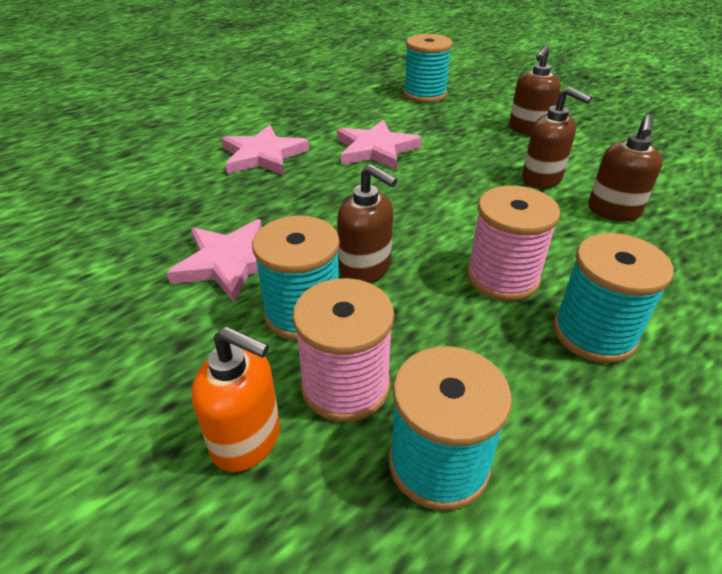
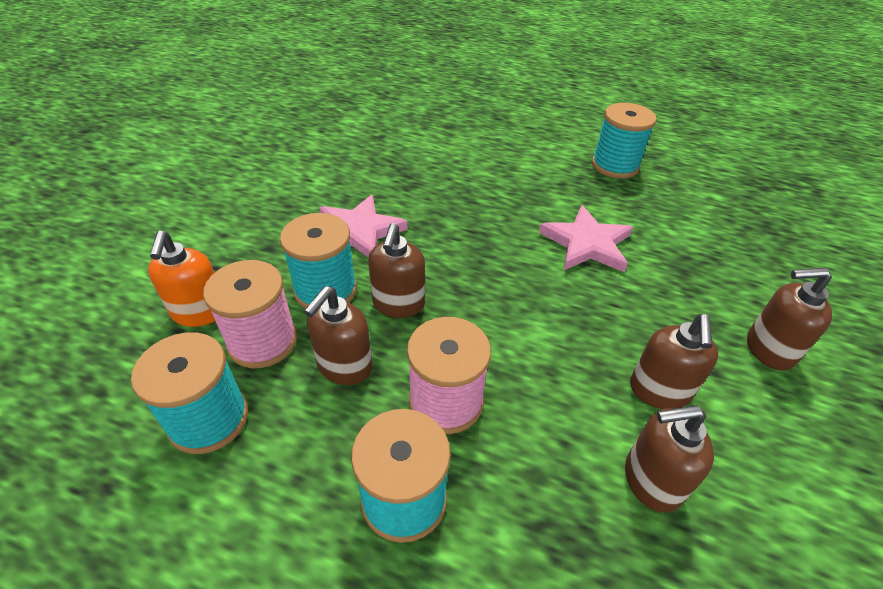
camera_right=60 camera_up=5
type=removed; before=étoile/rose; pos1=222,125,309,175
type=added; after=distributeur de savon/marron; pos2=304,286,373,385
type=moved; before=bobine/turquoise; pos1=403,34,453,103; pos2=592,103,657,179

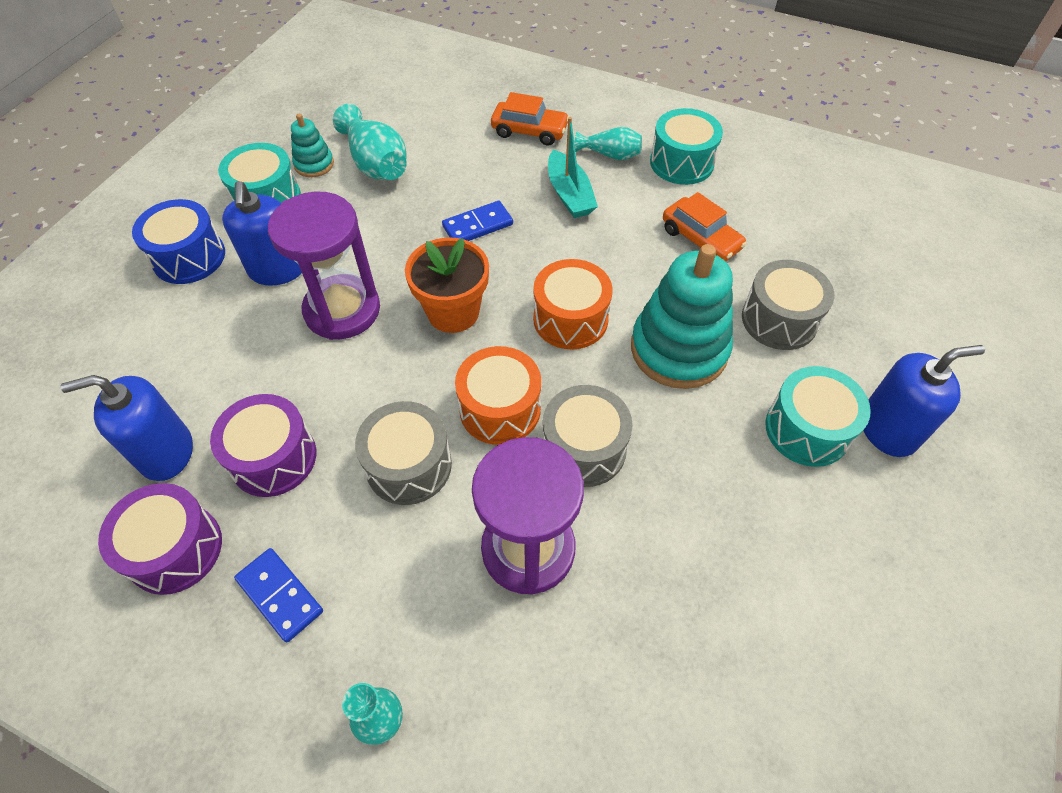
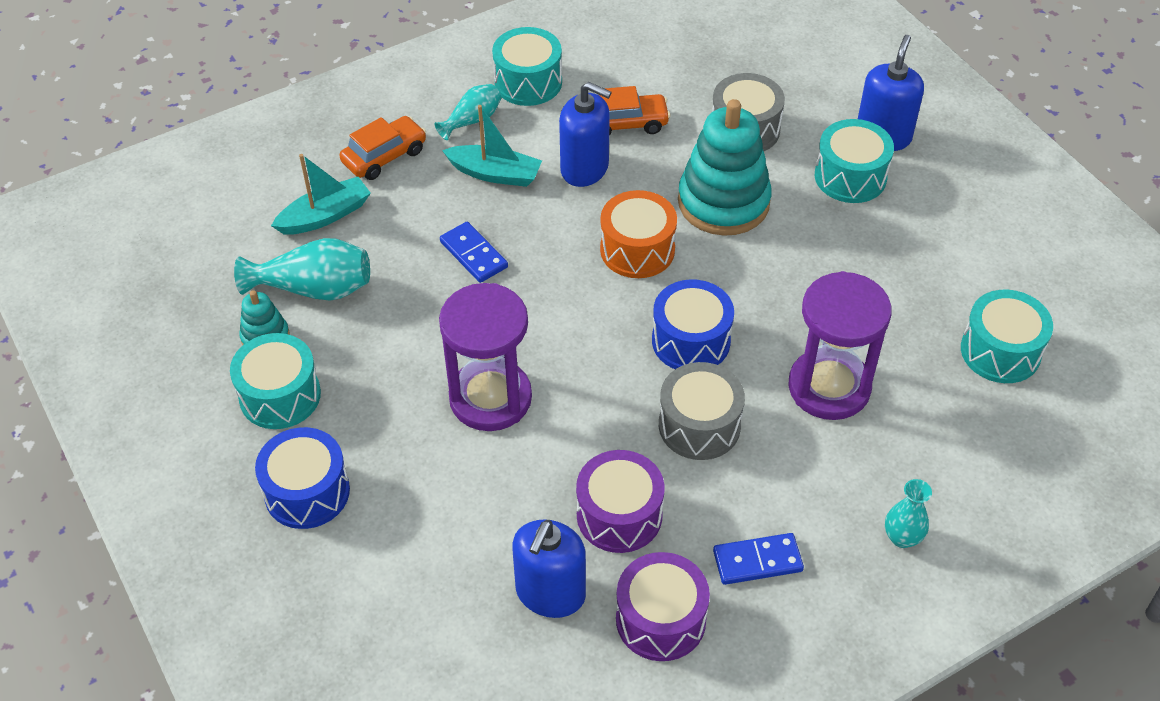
camera_right=-55 camera_up=-5
type=removed; before=pot de fleurs/orange; pos1=405,237,489,333
type=removed; before=tambour/gris; pos1=543,385,633,487
type=added; after=bateau/turquoise; pos2=271,154,371,235
type=added; after=tambour/turquoise; pos2=961,290,1053,383
type=moved; before=distributeur de savon/bleu; pos1=222,181,302,286; pos2=559,82,612,187
type=recoloured; before=tambour/orange; after=tambour/bleu; pos1=455,346,541,445; pos2=652,279,734,369
type=turned; before=domino/bleu; pos1=442,201,513,241; pos2=440,222,508,283; turn=-45

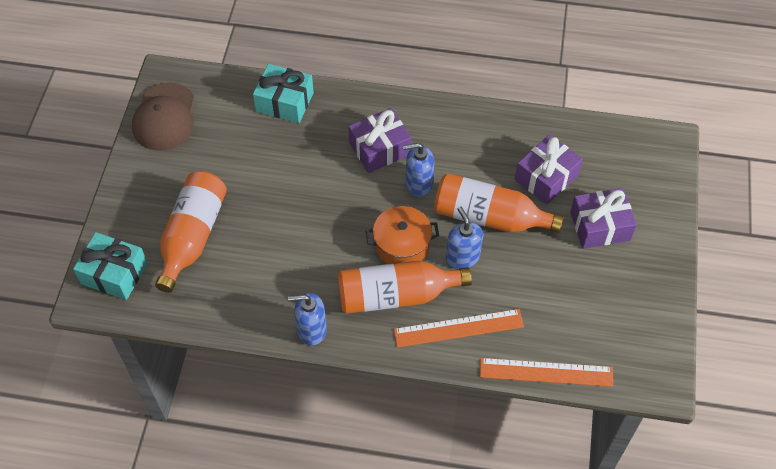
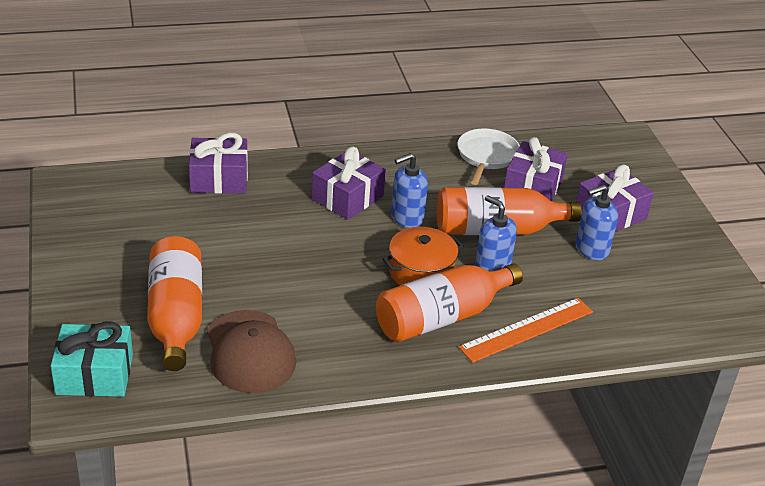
camera_right=-25 camera_up=-20
type=removed; before=règle/orange; pos1=480,358,613,387
type=added; after=poêle/blanc; pos2=457,128,520,185
type=moved; before=casquette/marron; pos1=132,82,194,151; pos2=207,310,296,393
type=moved; before=distributeur de savon/bleu; pos1=288,293,327,346; pos2=576,185,618,260
type=recoloured; before=cadeau/turquoise; after=cadeau/violet; pos1=253,64,314,123; pos2=189,132,248,194

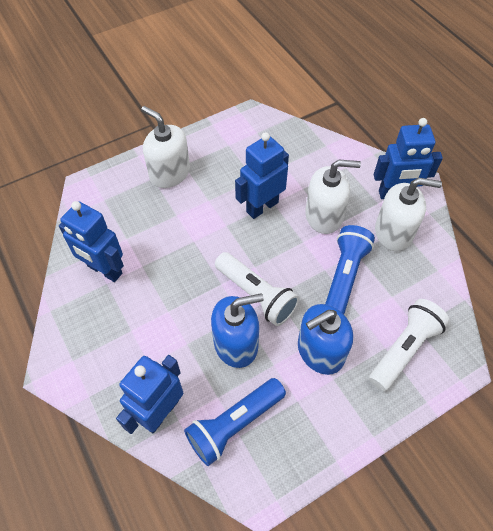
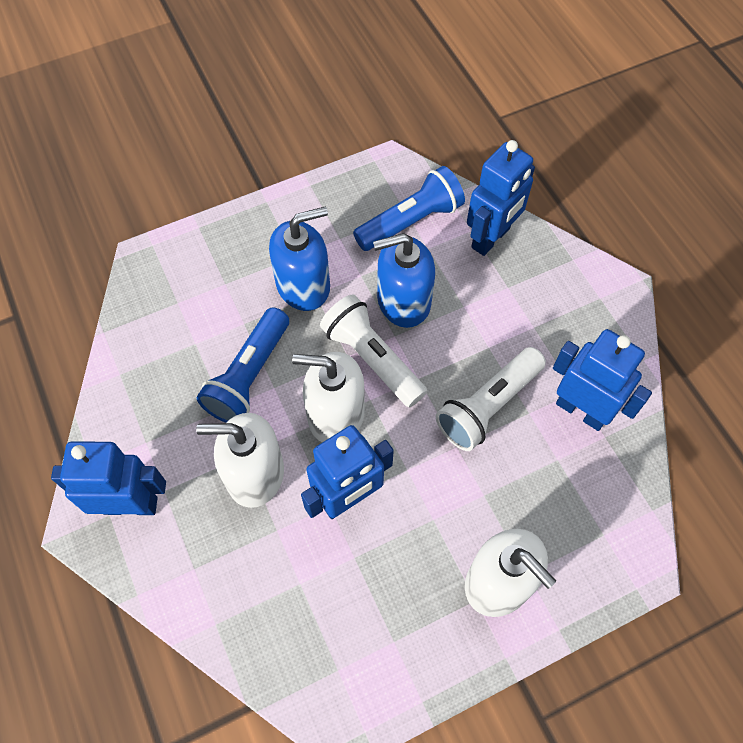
camera_right=-175 camera_up=5
type=moved; before=lampe de poche/blanc; pos1=369,299,450,391; pos2=436,347,546,451
type=moved; before=distributeur de savon/blanc; pos1=375,178,442,251; pos2=292,352,365,442

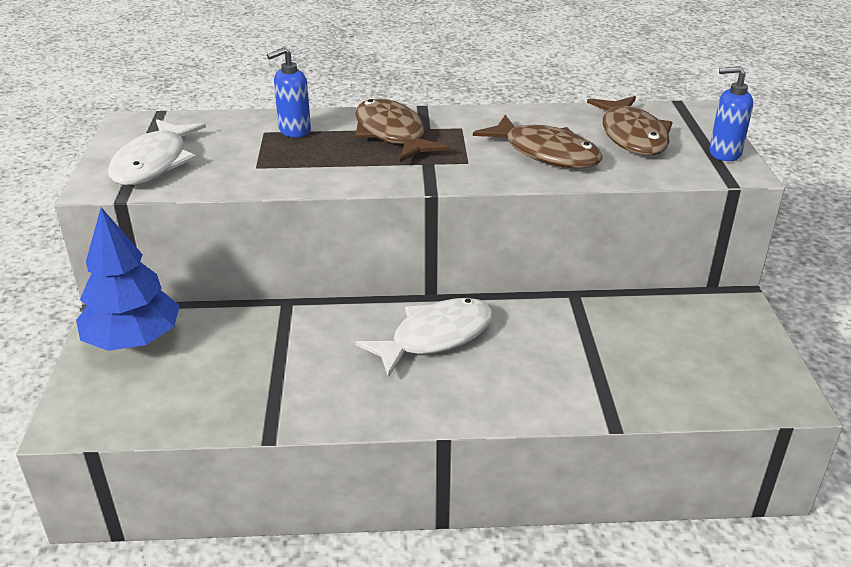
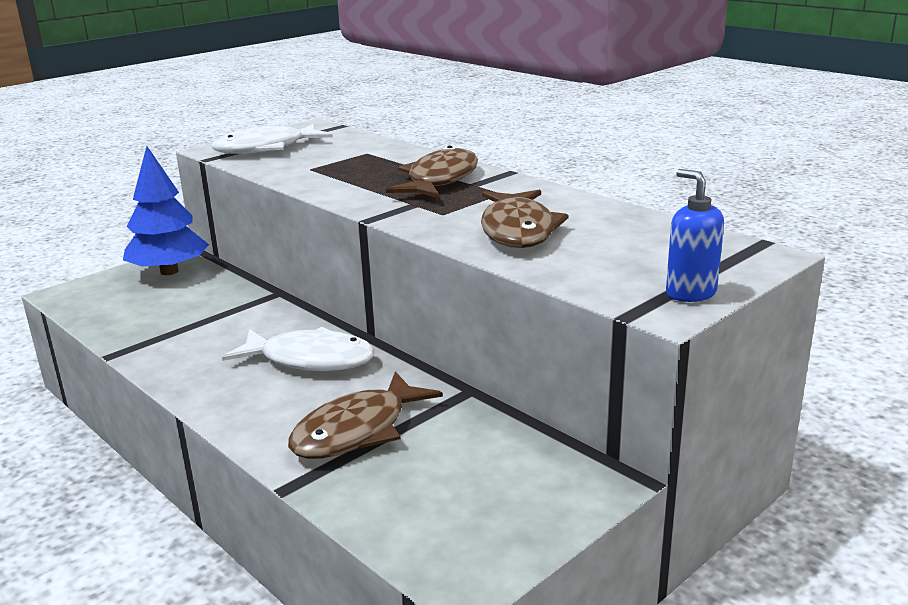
camera_right=50 camera_up=-10
type=removed; before=distributeur de savon/bleu; pos1=267,47,311,137
type=moved; before=poisson/marron; pos1=587,96,673,156; pos2=288,371,443,459

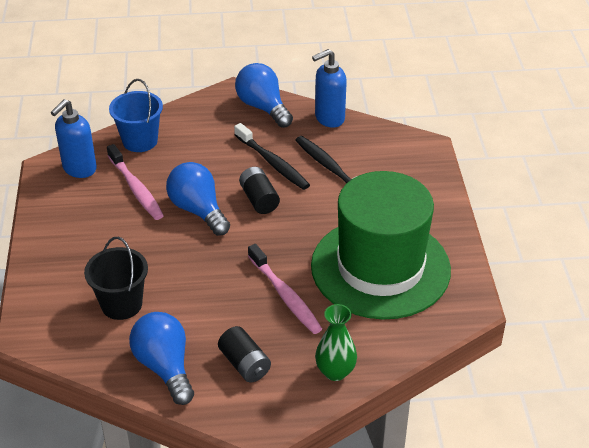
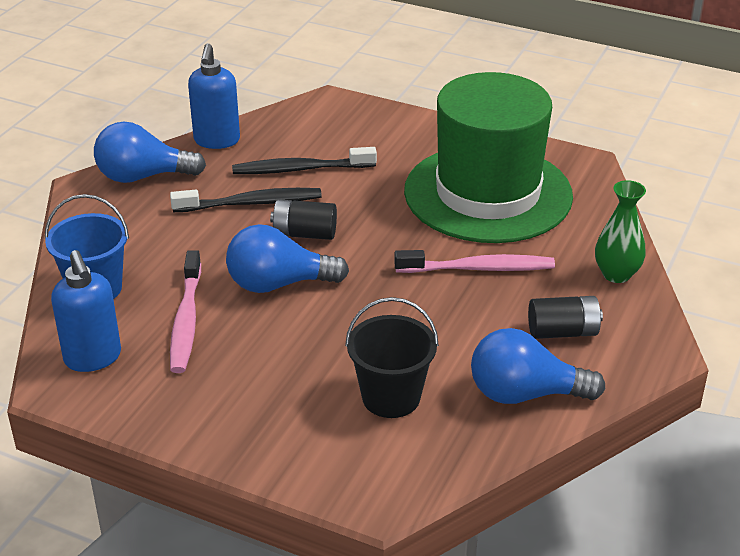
camera_right=-60 camera_up=-5
type=turned; before=brosse à dents/rose; pos1=107,144,164,220; pos2=170,250,201,373; turn=90

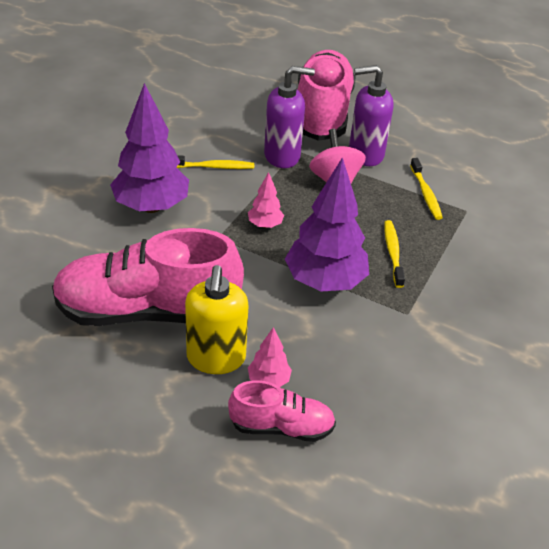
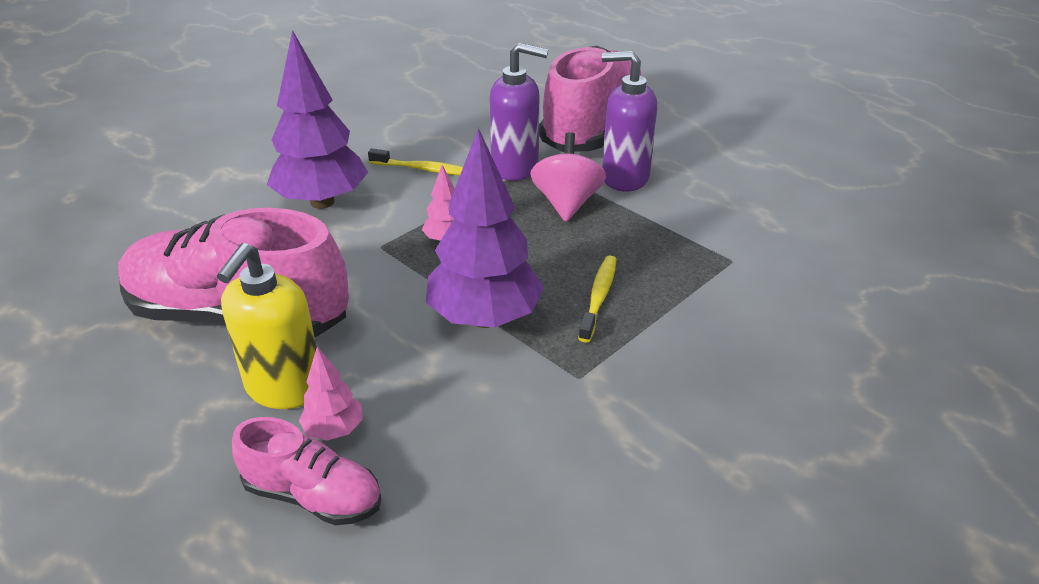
camera_right=20 camera_up=-5
type=removed; before=brosse à dents/jaune; pos1=410,158,443,220

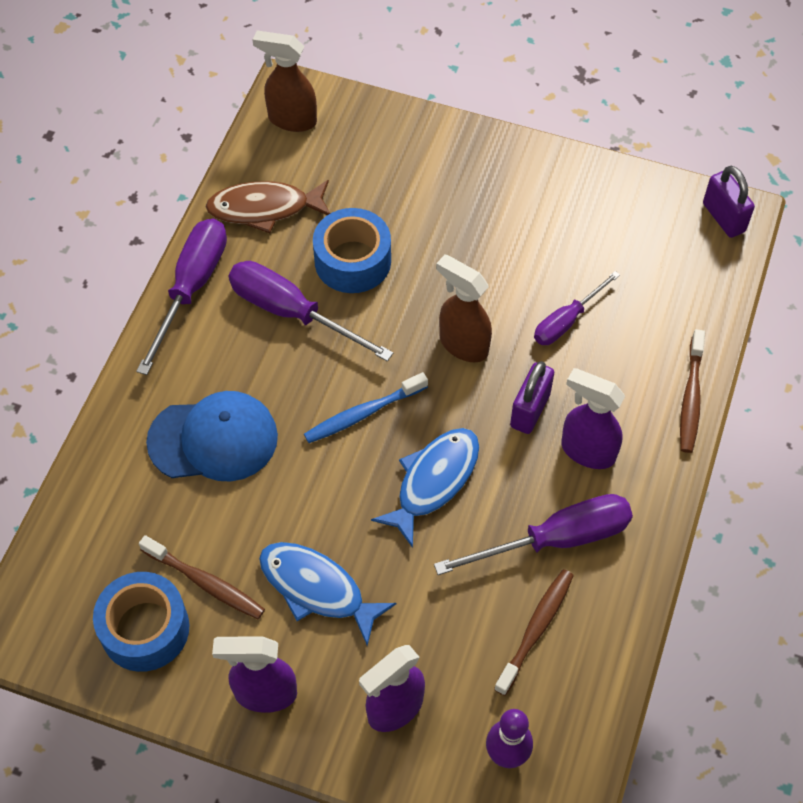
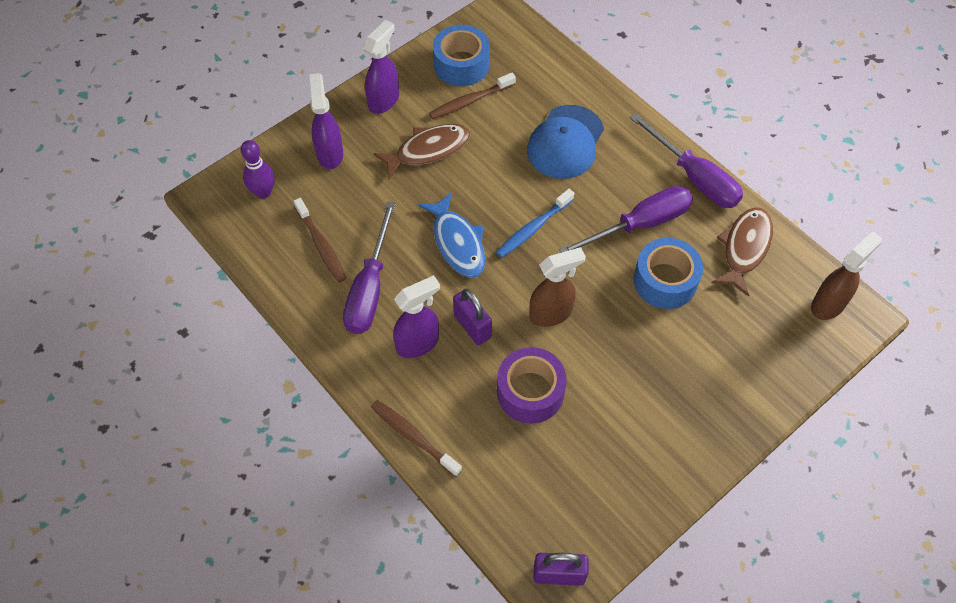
camera_right=120 camera_up=0
type=replaced; before=tournevis/violet; after=ruban adhésif/violet; pos1=534,271,620,345; pos2=497,347,567,424
type=recoloured; before=poisson/bleu; after=poisson/marron; pos1=259,542,396,646; pos2=374,124,470,179
type=turned; before=brosse à dents/bleu; pos1=304,372,428,443; pos2=496,189,574,258; turn=-135

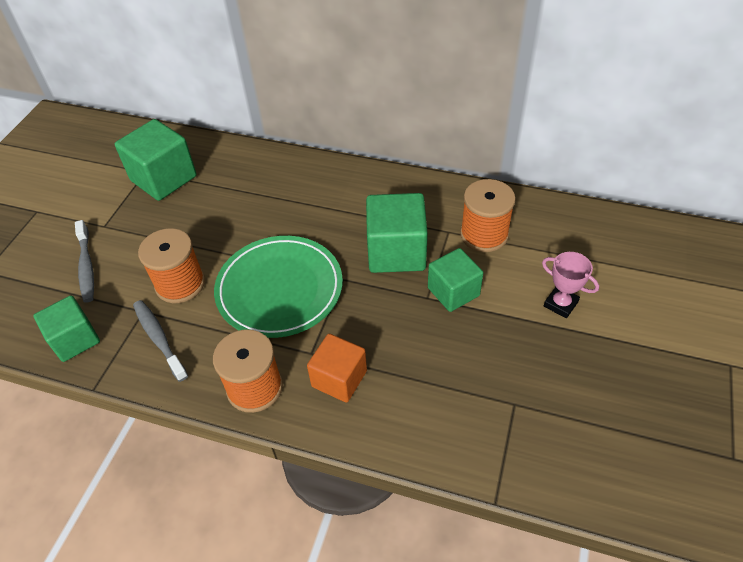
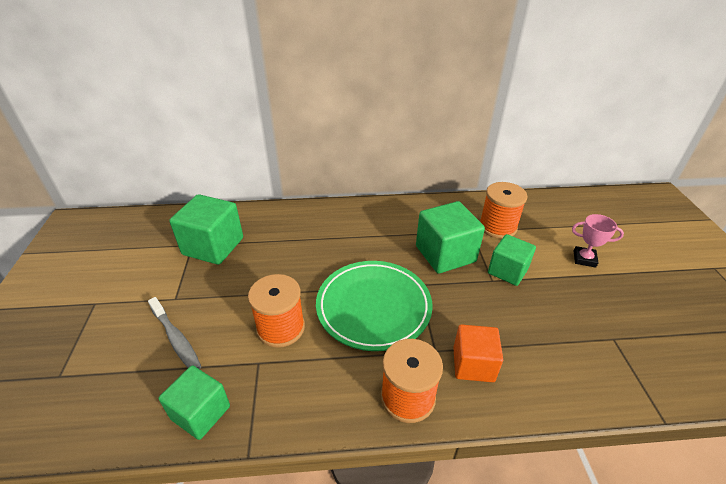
camera_right=-25 camera_up=-10
type=removed; before=brosse à dents/gris; pos1=133,300,188,382

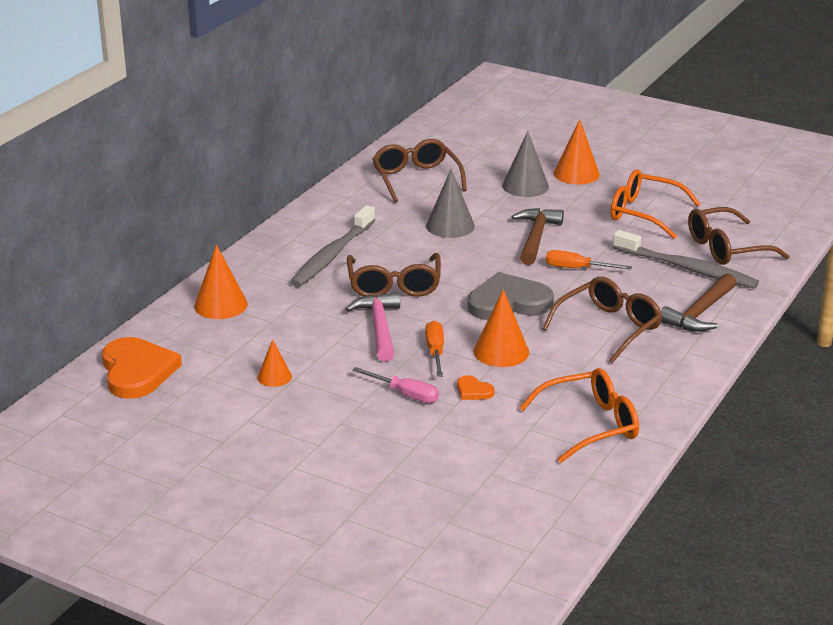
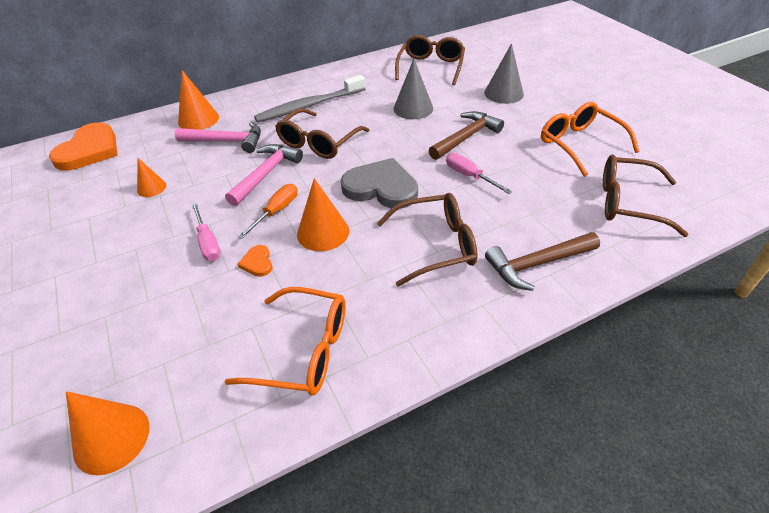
camera_right=35 camera_up=15
type=removed; before=brosse à dents/gris; pos1=613,230,759,289
type=added; after=marteau/rose; pos2=175,122,261,153
type=moved; before=cône/orange; pos1=554,119,600,184; pos2=66,391,149,475
type=recoloured; before=tournevis/orange; after=tournevis/rose; pos1=546,250,632,270; pos2=446,153,512,194

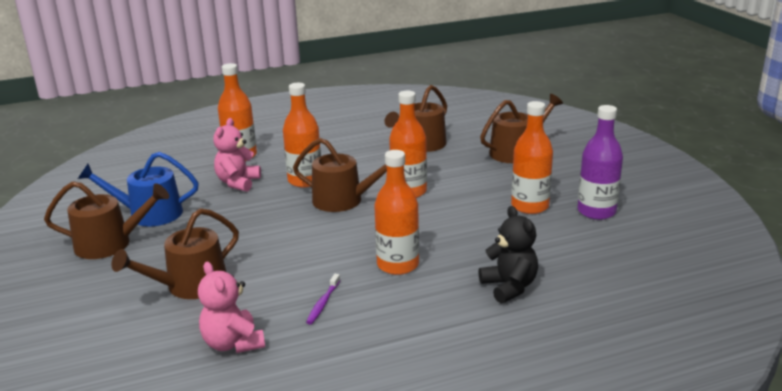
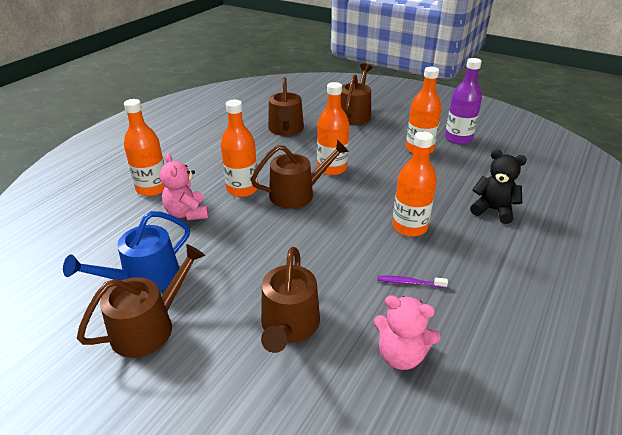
camera_right=-40 camera_up=10
type=turned; before=brosse à dents/violet; pos1=306,274,340,325; pos2=377,276,448,288; turn=120

